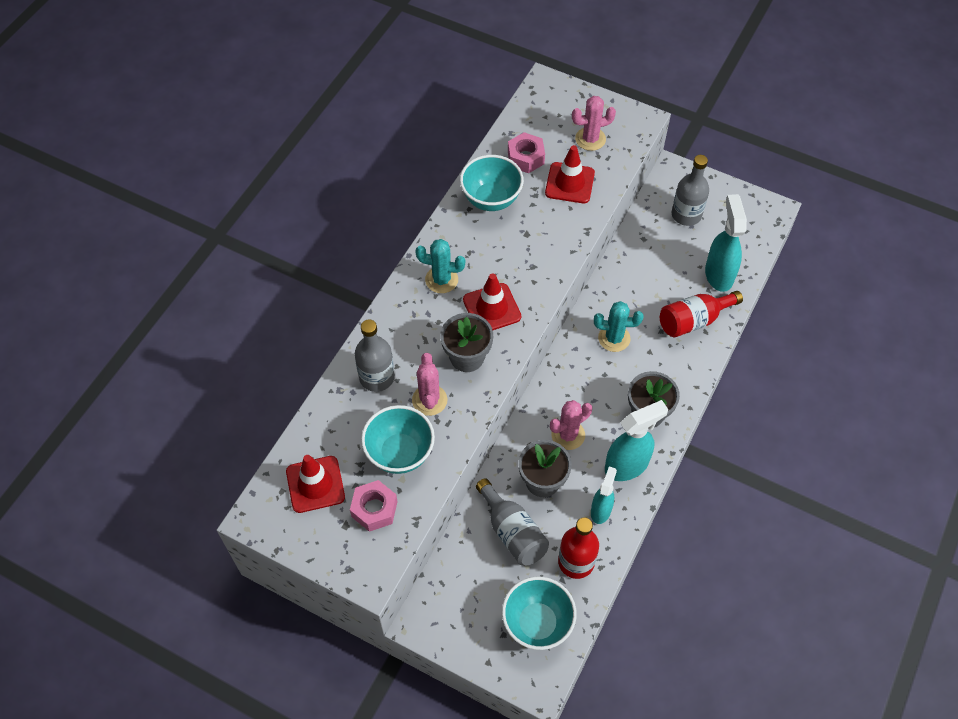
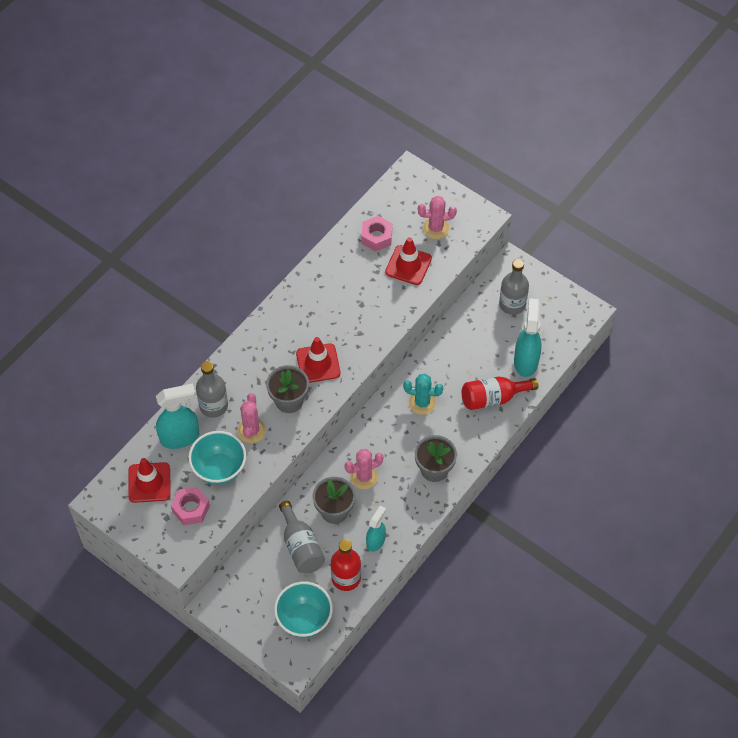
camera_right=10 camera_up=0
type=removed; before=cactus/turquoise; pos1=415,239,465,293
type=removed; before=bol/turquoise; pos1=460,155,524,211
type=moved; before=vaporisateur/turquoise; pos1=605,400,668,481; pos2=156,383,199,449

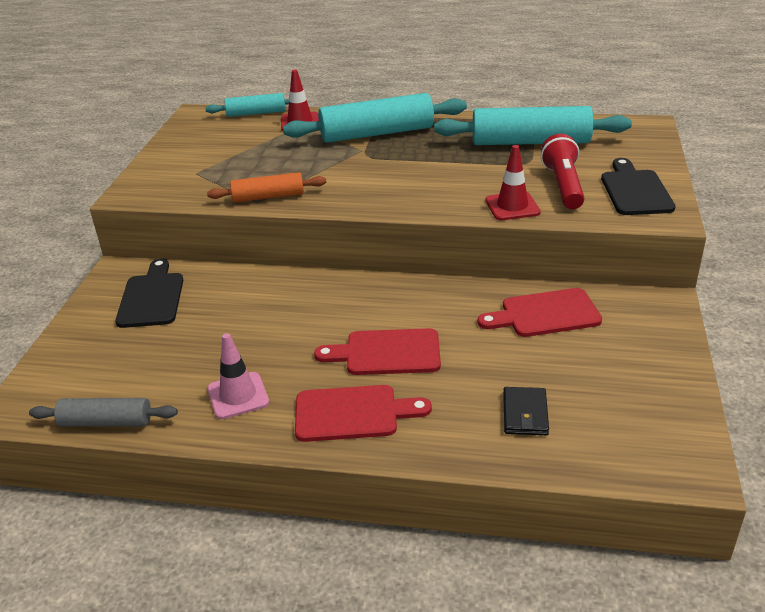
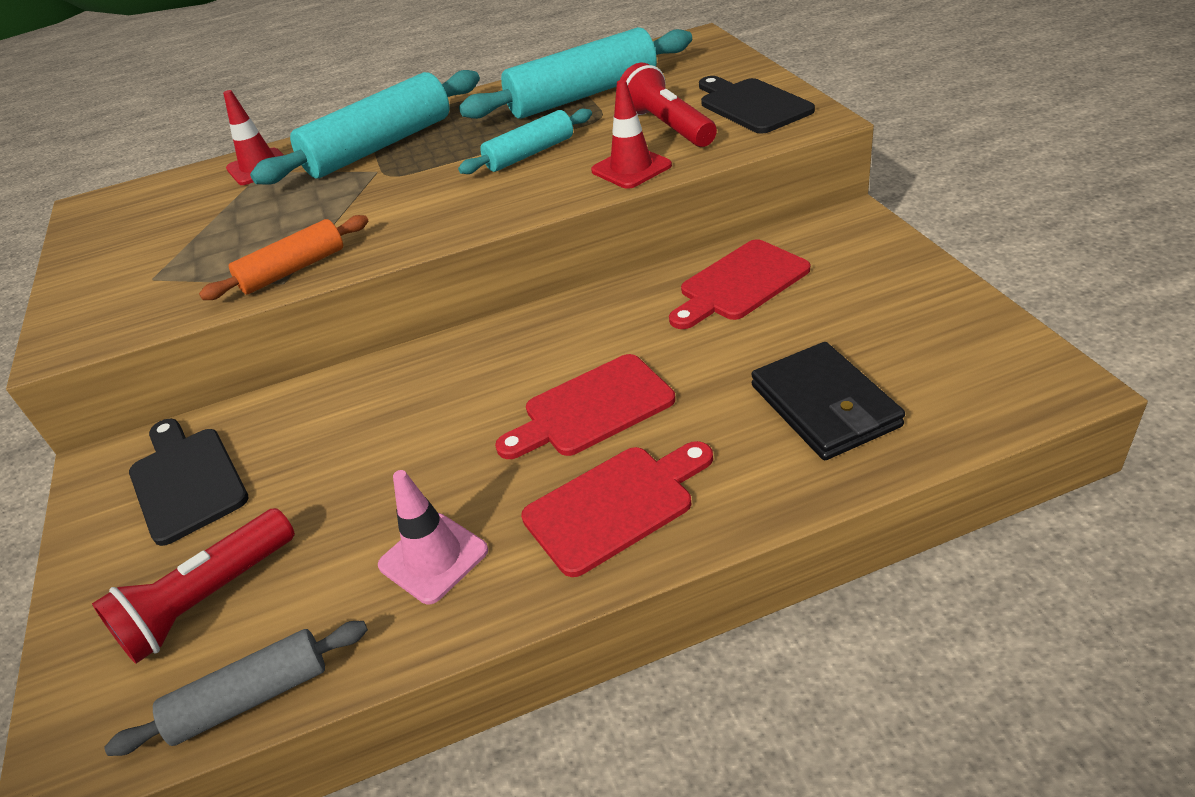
camera_right=-25 camera_up=5
type=added; after=lampe de poche/rouge; pos2=92,508,295,664
type=moved; before=rouleau à pâtisserie/turquoise; pos1=205,93,289,117; pos2=458,109,592,174
type=resized; before=portefeuille/noir; pos1=503,387,549,435; pos2=751,342,905,460; scale=1.58

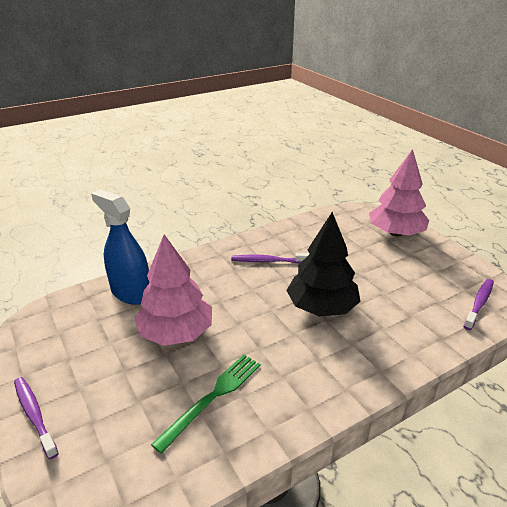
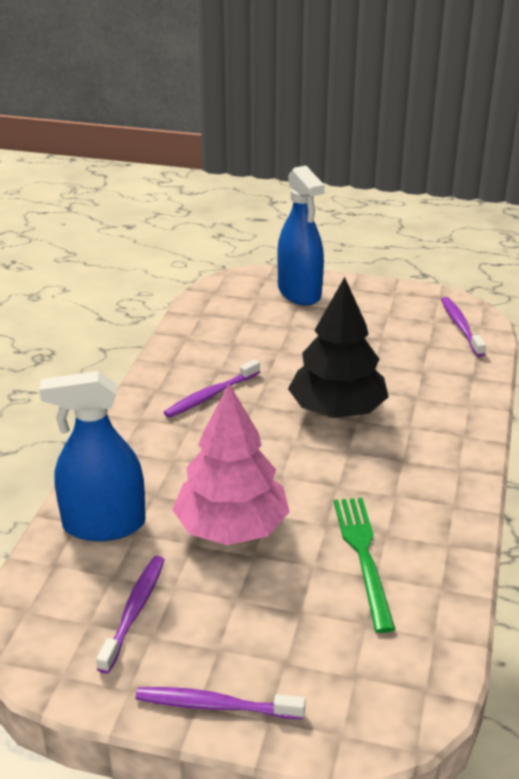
camera_right=-45 camera_up=0
type=added; after=brosse à dents/violet; pos2=96,556,165,674
type=replaced; before=arbre/rose; after=vaporisateur/bleu; pos1=369,149,429,237; pos2=277,166,324,306

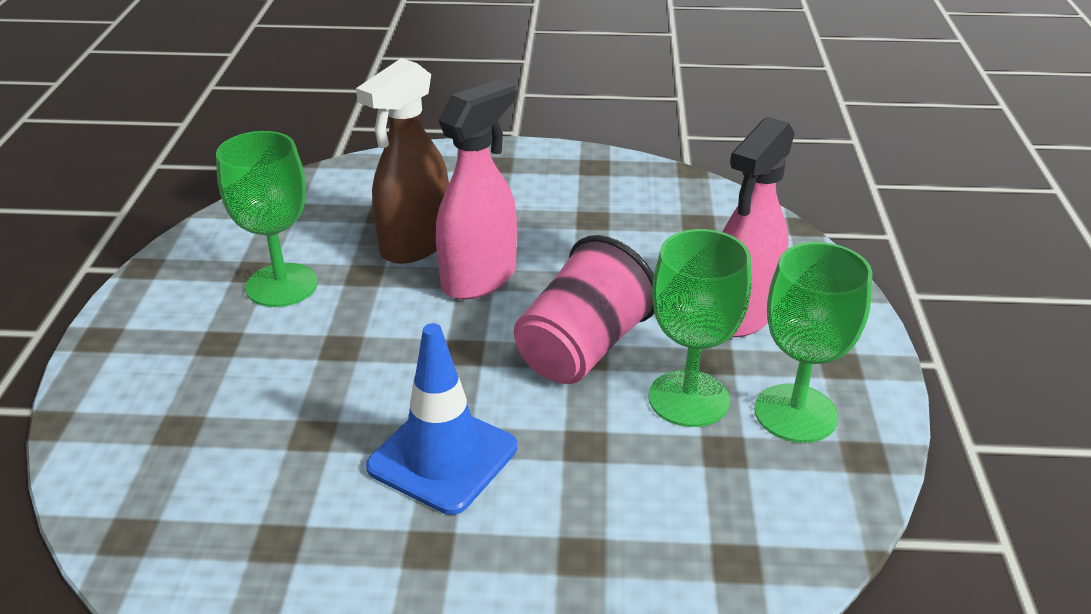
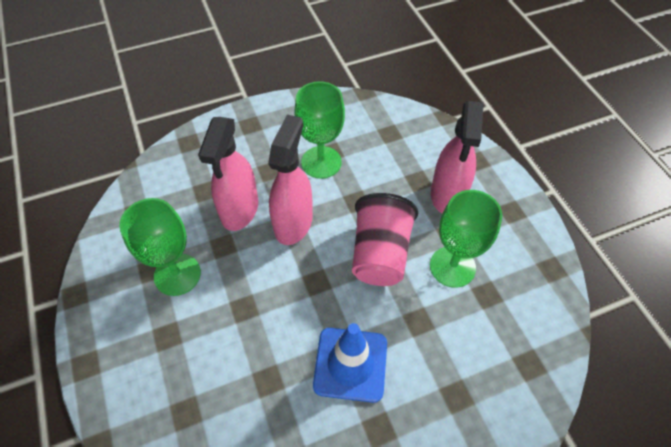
camera_right=-25 camera_up=20
type=moved; before=verre à pied/vert; pos1=754,242,873,443; pos2=294,81,345,179
type=recoloured; before=vaporisateur/marron; after=vaporisateur/rose; pos1=356,58,449,264; pos2=198,117,258,231

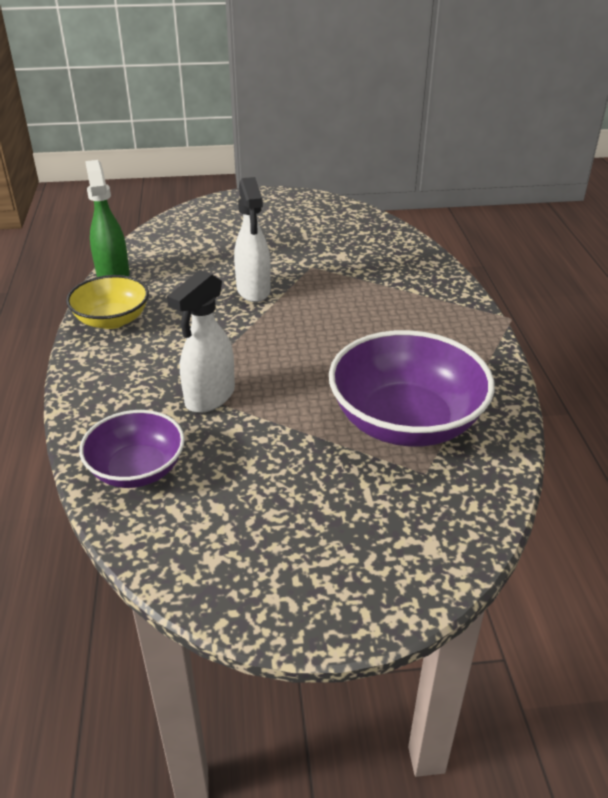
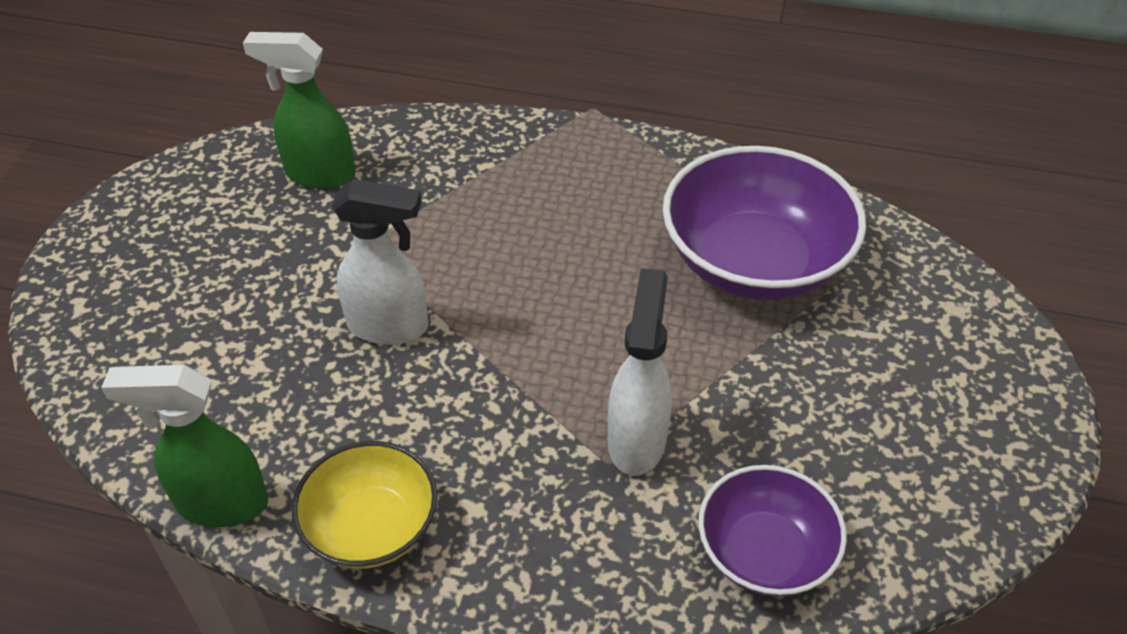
camera_right=-70 camera_up=10
type=added; after=vaporisateur/vert; pos2=243,32,356,189
type=turned; before=vaporisateur/blanc; pos1=167,270,235,413; pos2=608,268,672,476; turn=-135

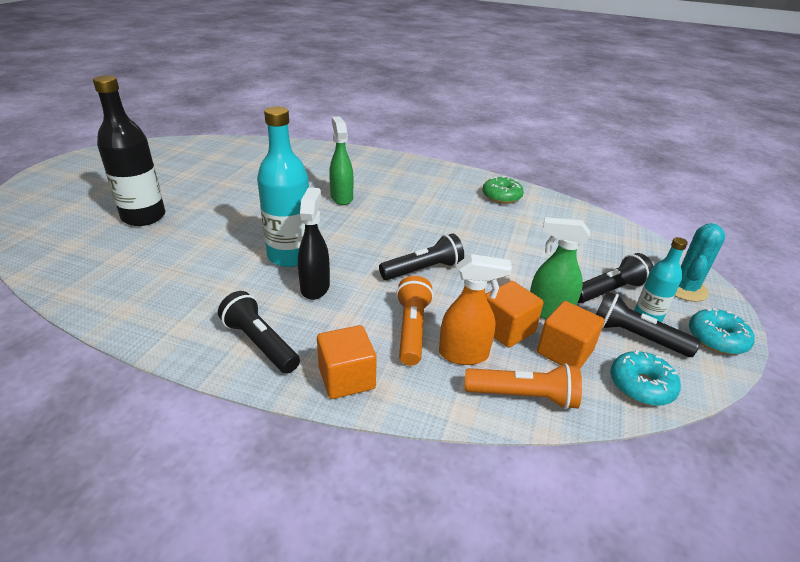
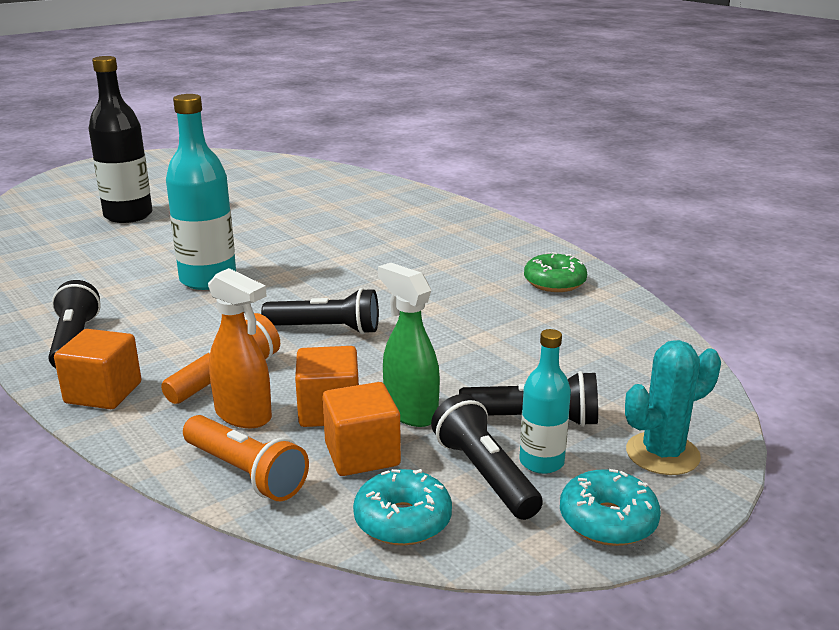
camera_right=35 camera_up=-10
type=removed; before=vaporisateur/noir; pos1=298,187,330,300
type=removed; before=vaporisateur/vert; pos1=329,116,353,205

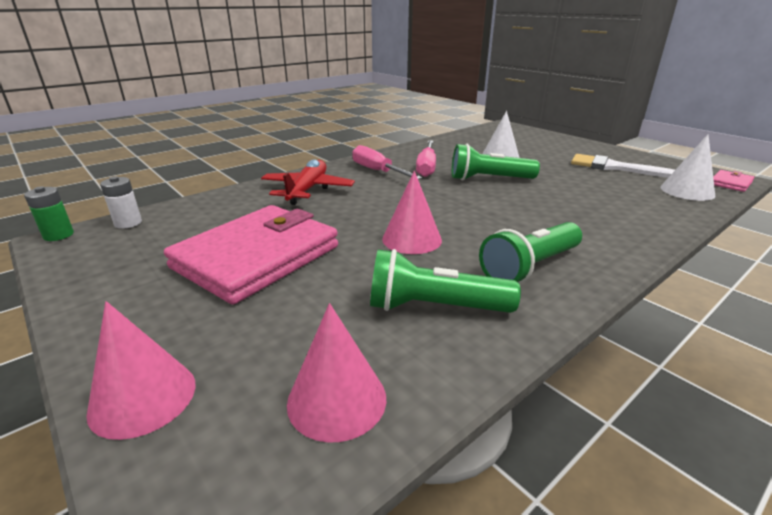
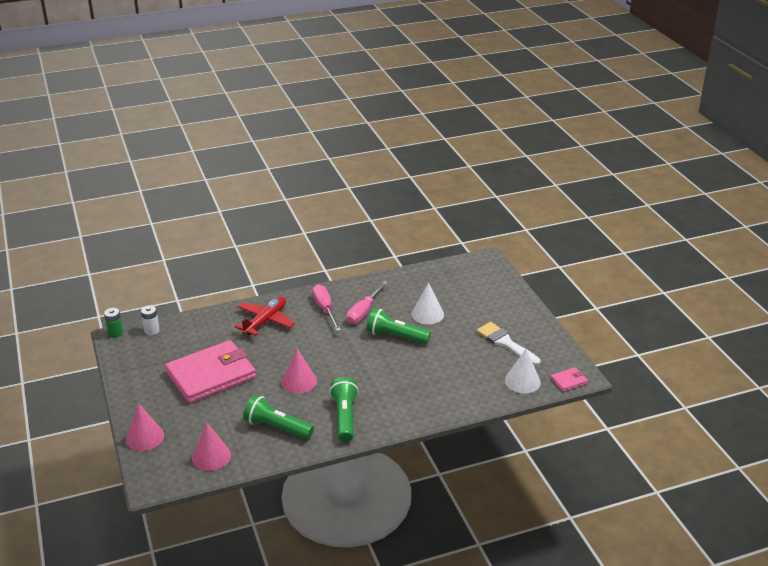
camera_right=20 camera_up=5
type=turned; before=lampe de poche/vert; pos1=479,222,582,284; pos2=329,377,359,442; turn=105

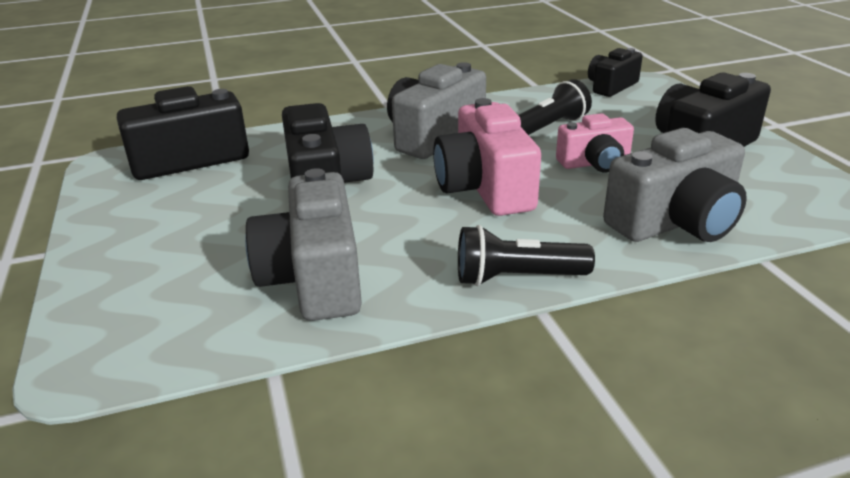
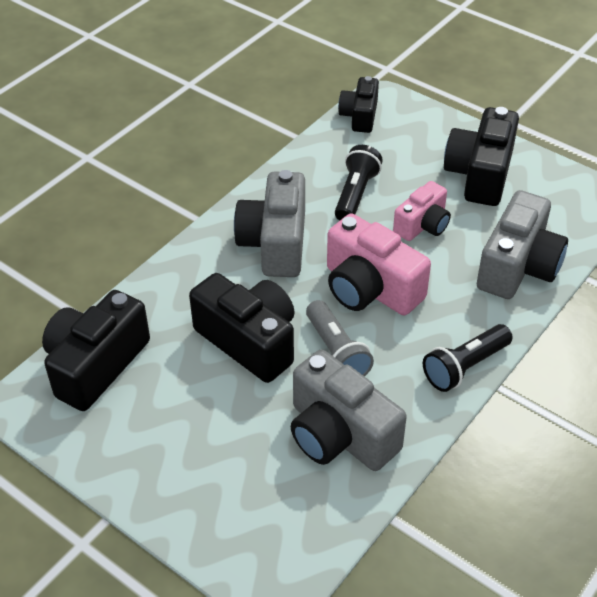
camera_right=-35 camera_up=15
type=added; after=lampe de poche/gris; pos2=306,300,374,377

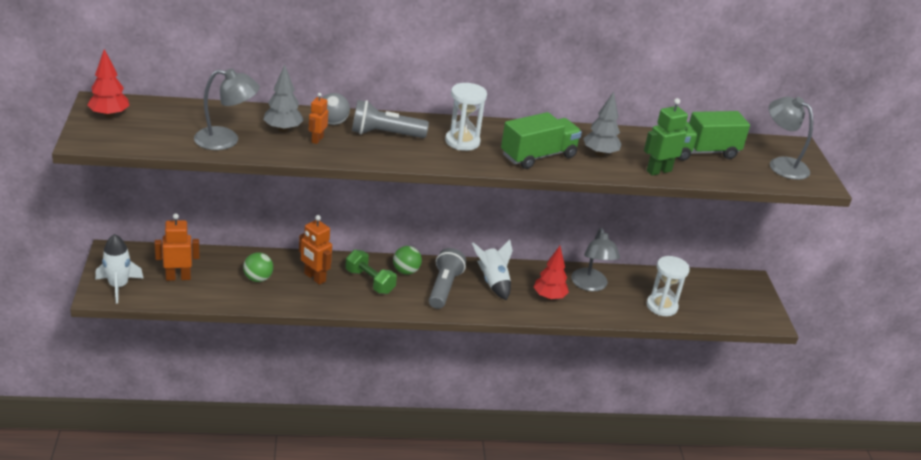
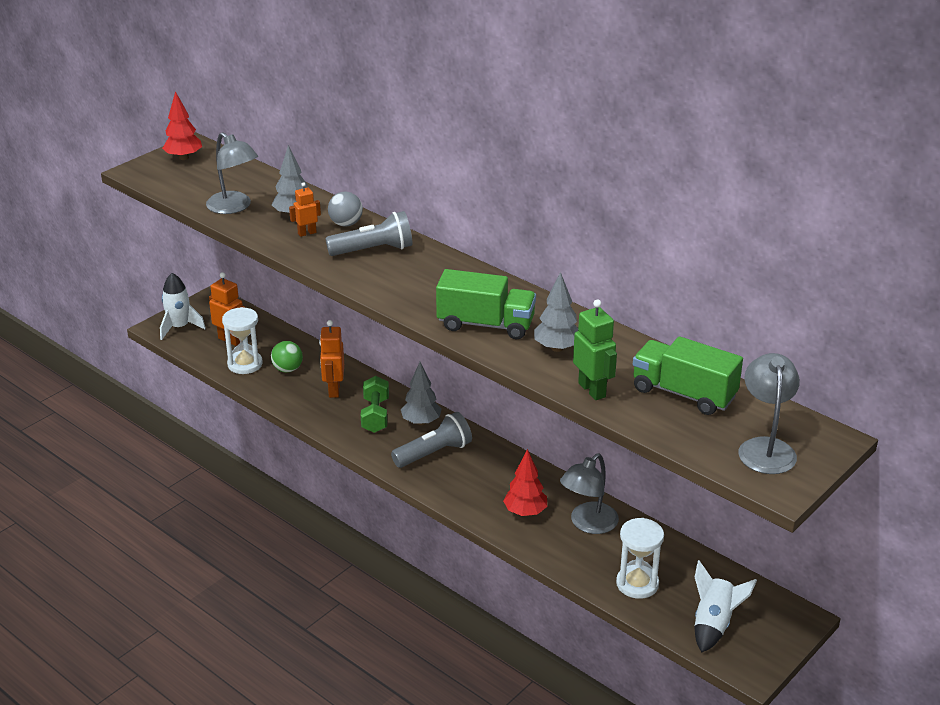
camera_right=50 camera_up=0
type=moved; before=sablier/blanc; pos1=445,83,487,151; pos2=222,307,263,374
type=moved; before=fusée/blanc; pos1=472,239,513,300; pos2=694,560,757,653
type=replaced; before=balle/vert; after=arbre/gris; pos1=393,246,422,275; pos2=401,362,442,425
type=turned; before=lampe de poche/gris; pos1=352,100,429,138; pos2=325,211,413,256; turn=120
type=turned; before=robot/vert; pos1=644,98,688,176; pos2=573,299,617,400; turn=45

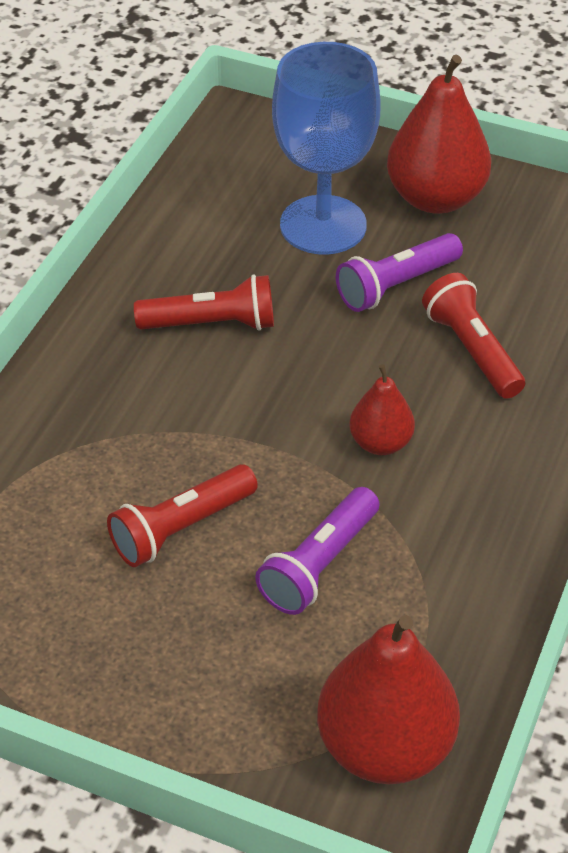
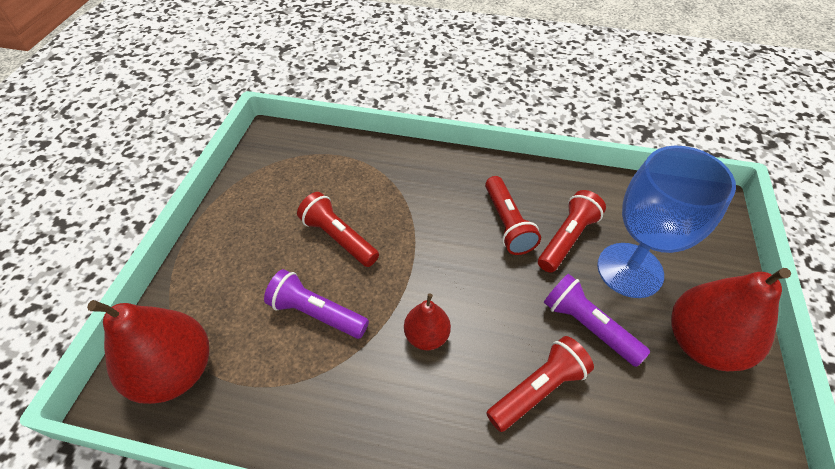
camera_right=80 camera_up=5
type=added; after=lampe de poche/rouge; pos2=538,190,606,273

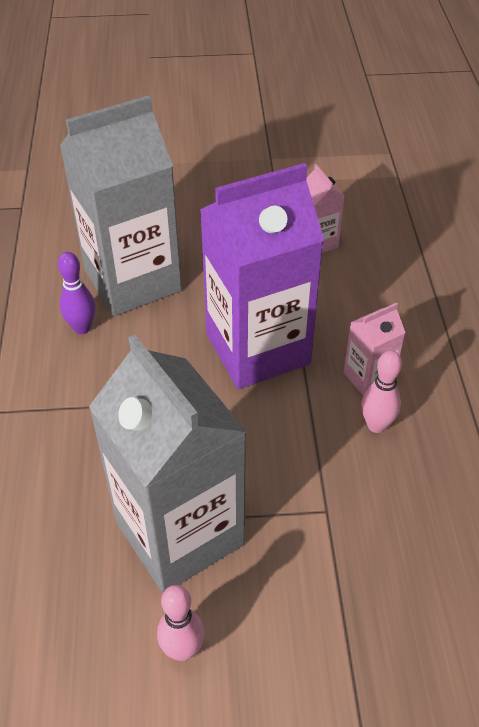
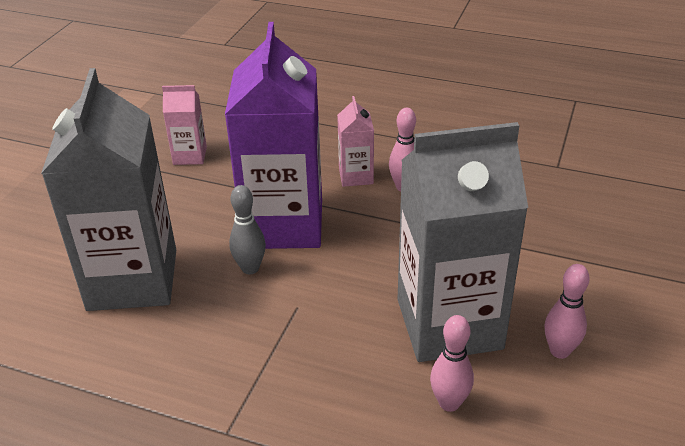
camera_right=-65 camera_up=-10
type=removed; before=quille/violet; pos1=58,252,96,334
type=added; after=quille/gris; pos2=229,185,266,274
type=added; after=quille/rose; pos2=430,315,474,412

